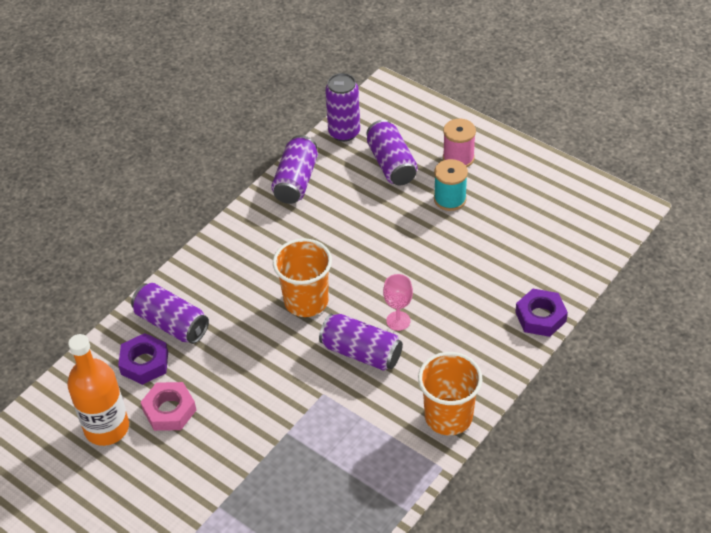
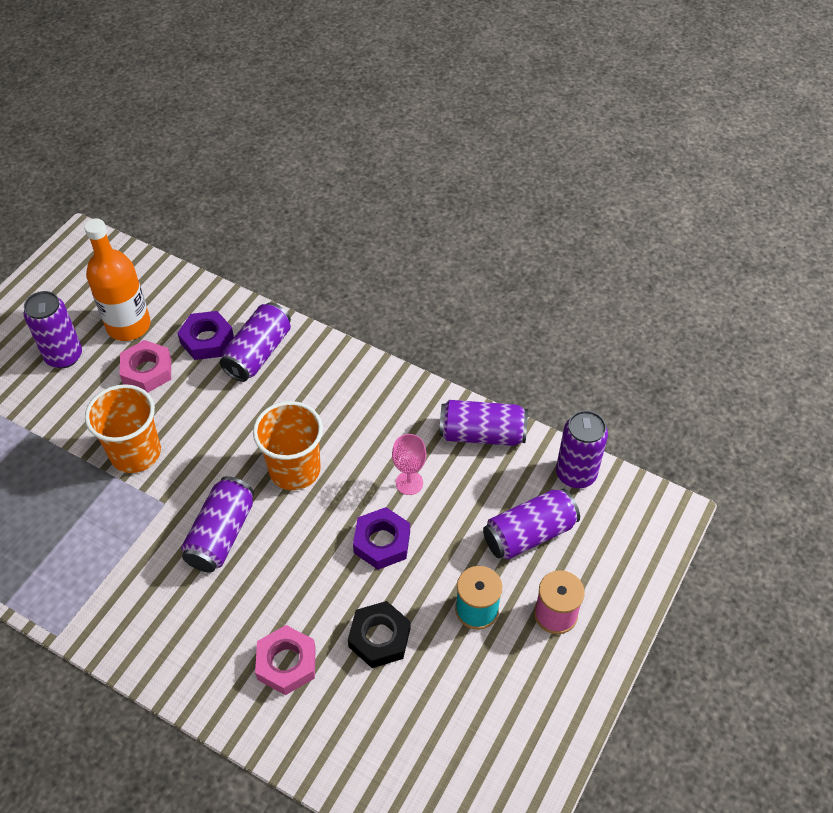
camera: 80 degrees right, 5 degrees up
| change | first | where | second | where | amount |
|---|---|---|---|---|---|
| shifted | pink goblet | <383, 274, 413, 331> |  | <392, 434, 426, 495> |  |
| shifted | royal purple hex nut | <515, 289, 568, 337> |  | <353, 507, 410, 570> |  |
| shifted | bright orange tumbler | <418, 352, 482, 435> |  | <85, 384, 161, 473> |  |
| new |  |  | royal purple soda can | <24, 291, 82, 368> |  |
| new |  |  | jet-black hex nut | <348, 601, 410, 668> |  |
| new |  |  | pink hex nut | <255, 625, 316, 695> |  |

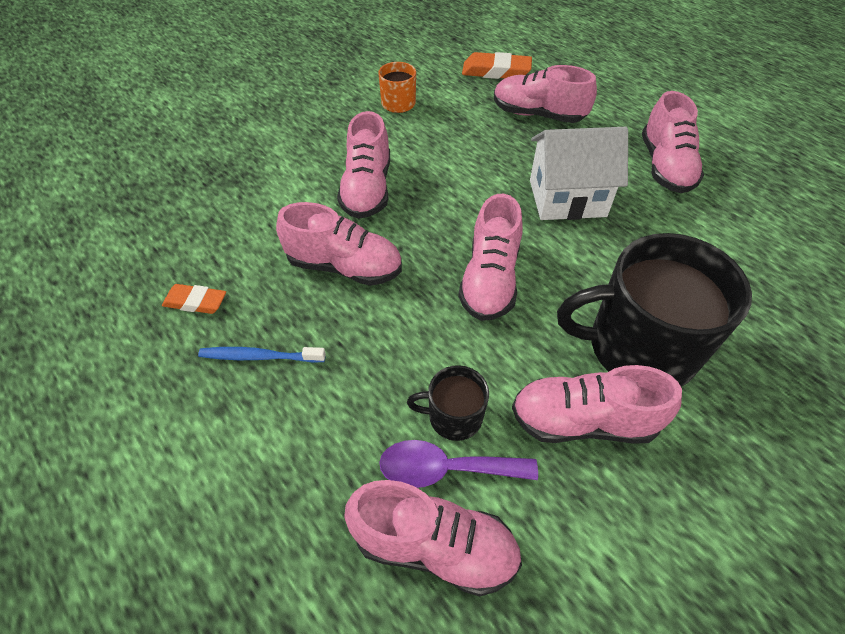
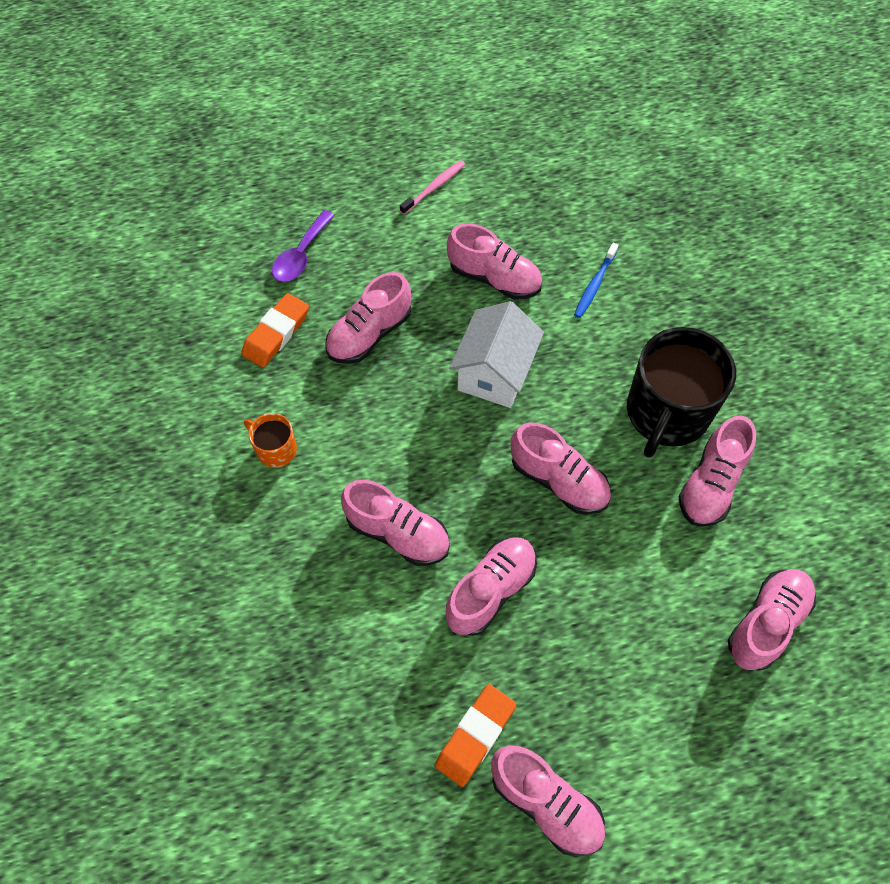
camera: 65 degrees left, 10 degrees up
| change | first | where | second | where | amount |
|---|---|---|---|---|---|
| scaled | bright orange pencil eraser | <162, 284, 226, 314> |  | <435, 684, 516, 787> | x1.54 |
| shifted | royal blue tooth brush | <198, 347, 326, 363> |  | <574, 243, 619, 318> |  |
| gone | jet-black coffee mug | <407, 365, 489, 441> |  |  |  |
| shifted | royal purple tablespoon | <379, 440, 538, 488> |  | <272, 210, 335, 282> |  |
| new |  |  | pink tooth brush | <400, 161, 465, 215> |  |
| new |  |  | pink shoe | <491, 745, 605, 857> |  |

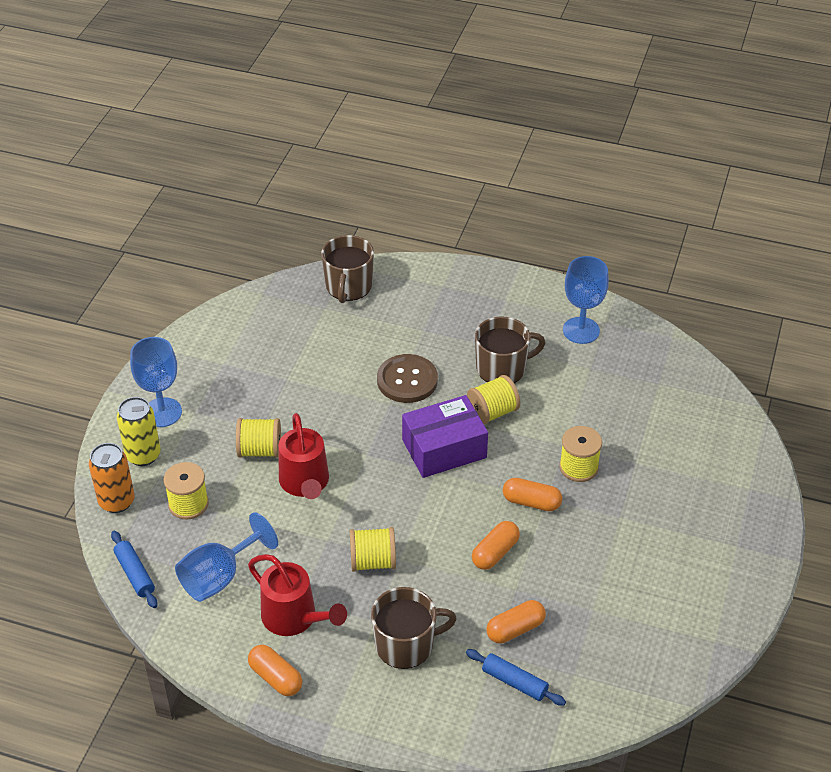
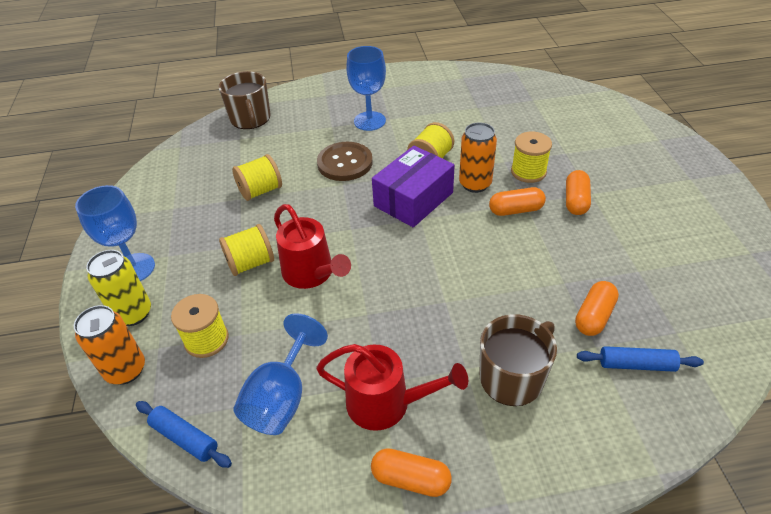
camera: 25 degrees left, 0 degrees up
| change | first | where | second | where | amount |
|---|---|---|---|---|---|
| shifted | royal blue goblet | <563, 256, 609, 344> |  | <346, 46, 386, 131> |  |
| gone | dark brown coffee mug | <475, 317, 545, 383> |  |  |  |
| shifted | bright orange capsule | <472, 521, 520, 570> |  | <566, 170, 591, 215> |  |
| shifted | yellow reel of thread | <350, 527, 396, 572> |  | <232, 154, 282, 201> |  |
| new |  |  | bright orange soda can | <459, 122, 497, 193> |  |

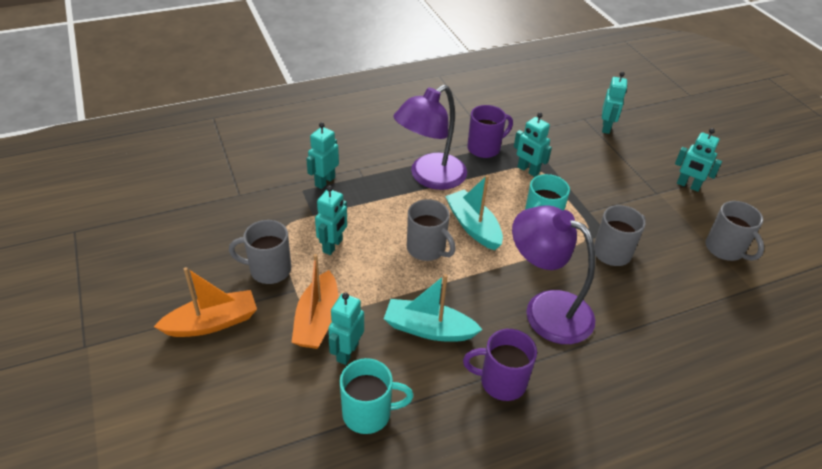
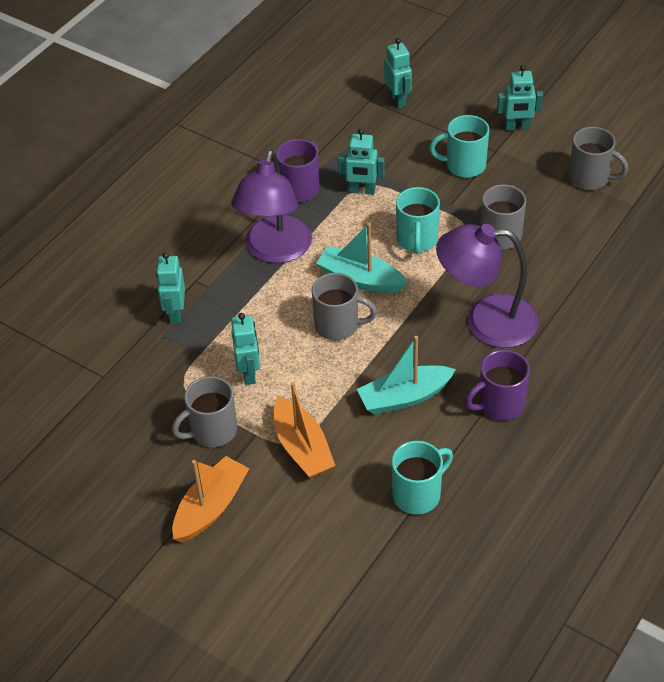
camera: 30 degrees left, 5 degrees up
| change | first | where | second | where | amount |
|---|---|---|---|---|---|
| gone | turquoise robot | <328, 292, 364, 365> |  |  |  |
| new |  |  | turquoise coffee mug | <429, 115, 489, 178> |  |

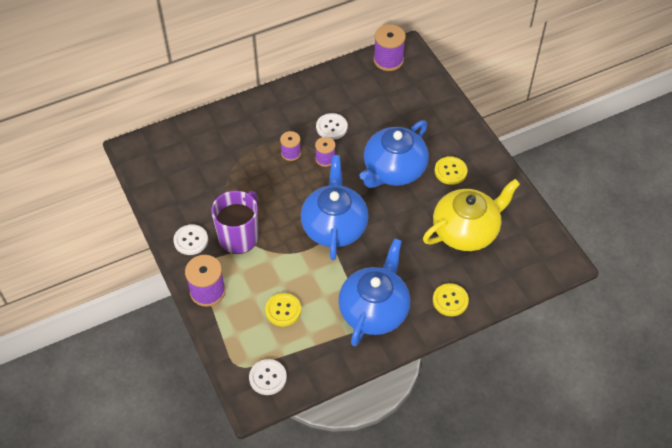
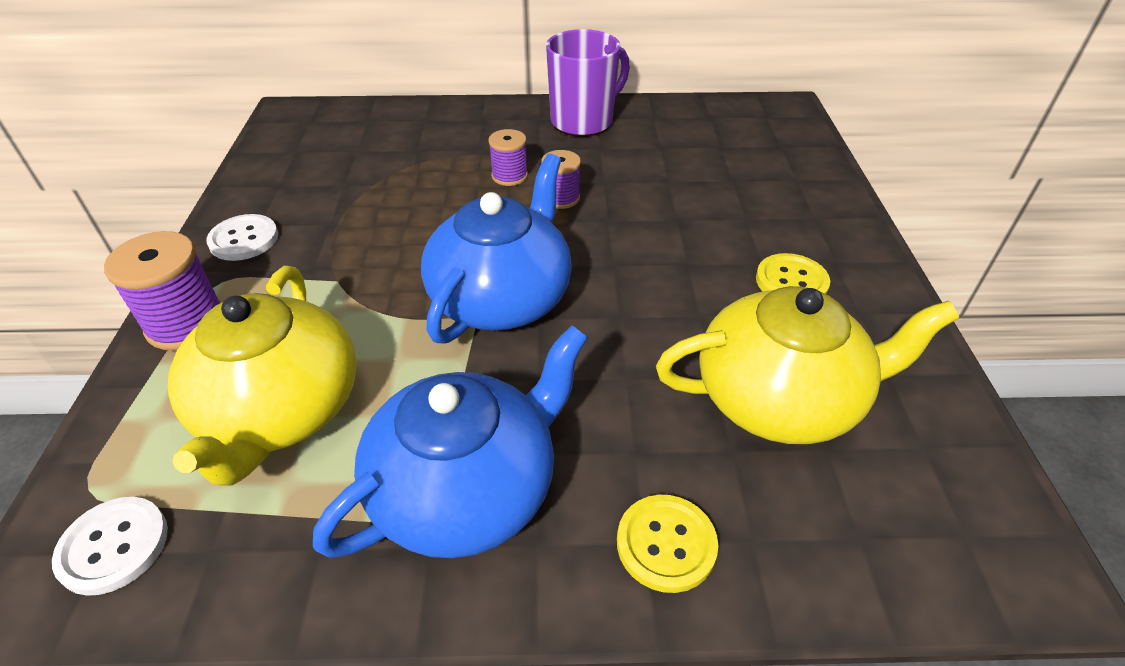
camera: 25 degrees right, 10 degrees down
| change | first | where | second | where | amount |
|---|---|---|---|---|---|
| gone | royal purple reel of thread | <374, 24, 406, 71> |  |  |  |
| gone | white shirt button | <316, 113, 348, 140> |  |  |  |
| gone | royal blue teapot | <359, 120, 429, 188> |  |  |  |
| shifted | royal purple coffee mug | <211, 191, 258, 254> |  | <546, 29, 630, 137> |  |
| swapped | yellow shirt button | <265, 293, 301, 326> | yellow teapot | <168, 266, 357, 485> |  |

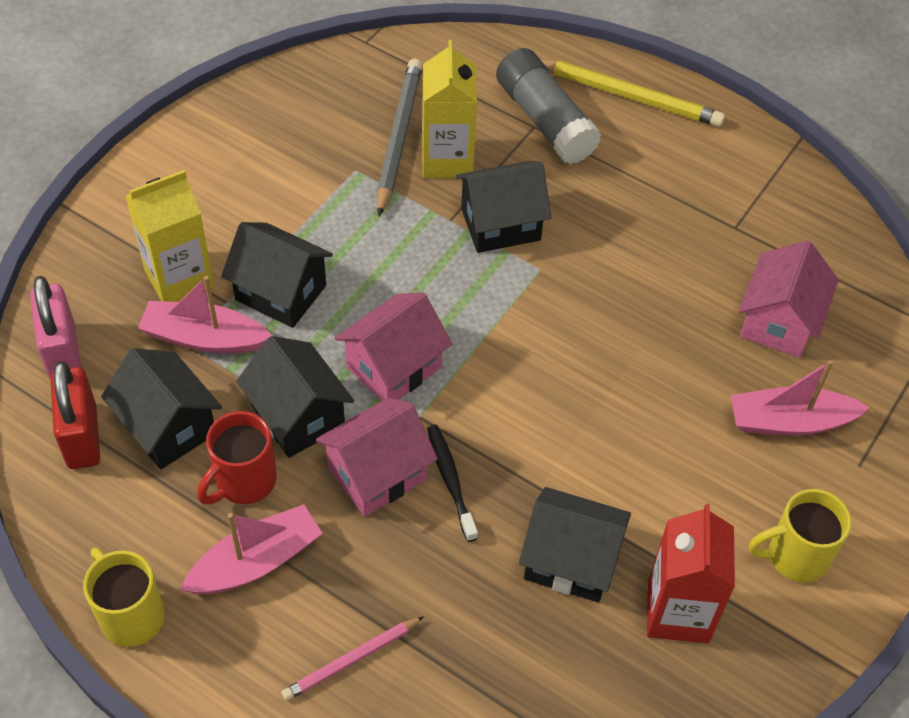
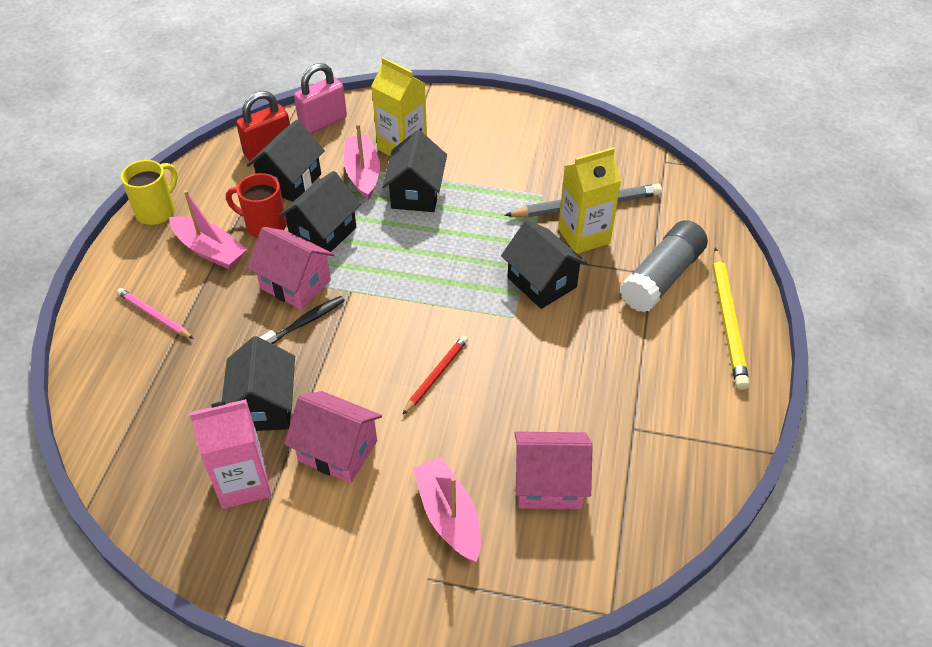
camera: 70 degrees right, 5 degrees down
| change | first | where | second | where | amount |
|---|---|---|---|---|---|
| shifted | pink cottage | <335, 292, 452, 401> |  | <285, 391, 382, 483> |  |
| gone | yellow coffee mug | <749, 489, 852, 583> |  |  |  |
| repainted | red juice carton | <647, 504, 735, 643> | pink juice carton | <190, 399, 271, 509> |  |
| new |  |  | red wooden pencil | <402, 335, 468, 415> |  |

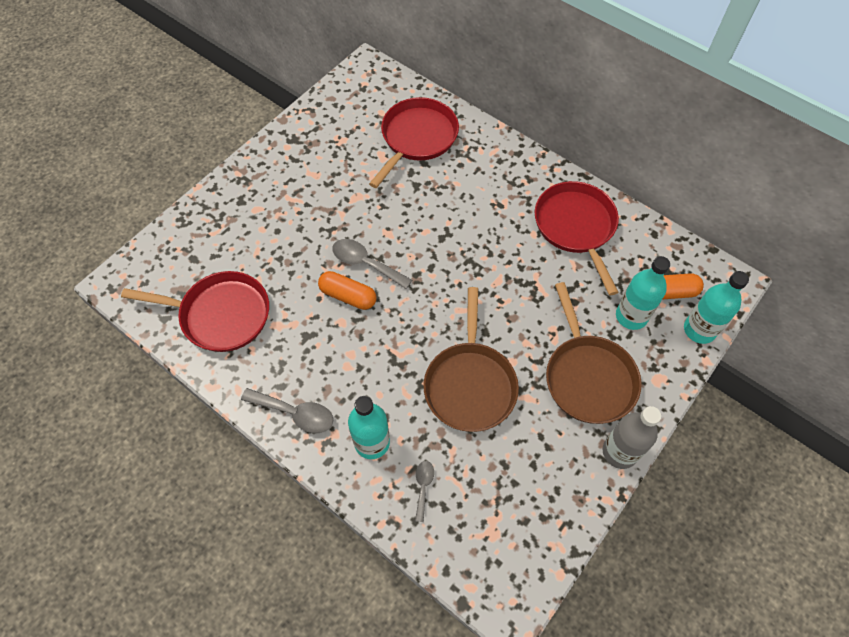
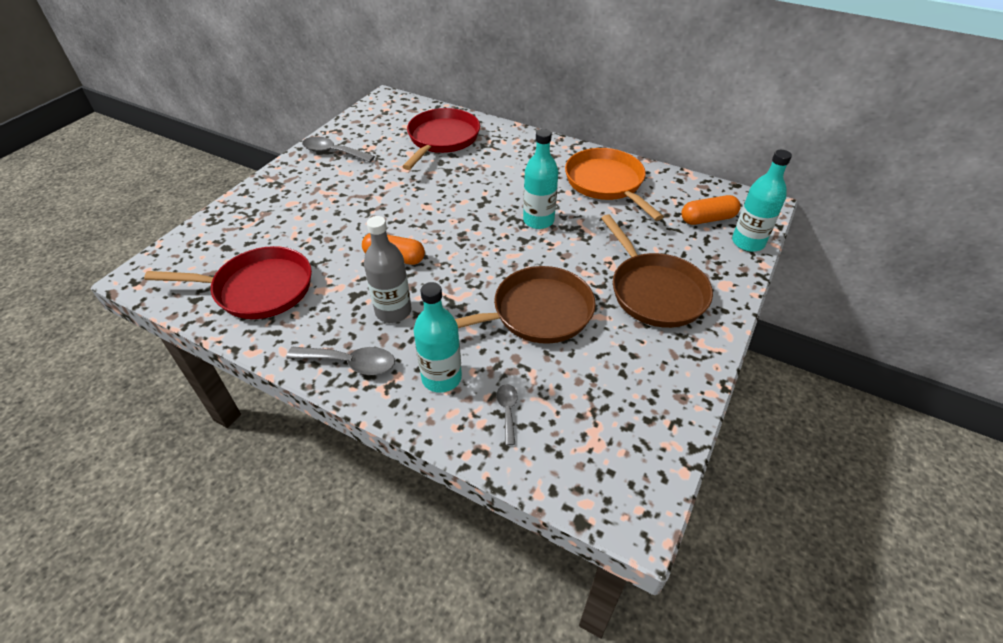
camera: 10 degrees left, 15 degrees down
| change | first | where | second | where | amount |
|---|---|---|---|---|---|
| repainted | red frying pan | <535, 181, 619, 295> | bright orange frying pan | <565, 148, 664, 221> |  |
| shifted | ash-grey tablespoon | <332, 239, 412, 289> |  | <302, 137, 375, 162> |  |
| shifted | turquoise bottle | <616, 256, 670, 330> |  | <523, 129, 558, 229> |  |
| rotated | dark brown frying pan | <423, 287, 519, 432> |  | <455, 266, 596, 344> | 105 degrees counterclockwise |
| shifted | ash-grey bottle | <603, 406, 661, 469> |  | <364, 216, 412, 323> |  |

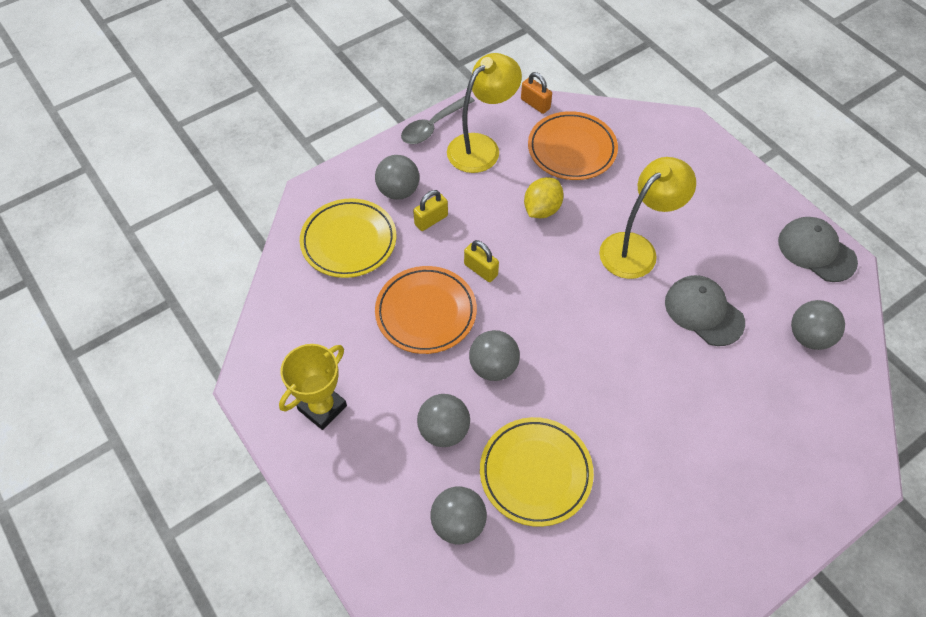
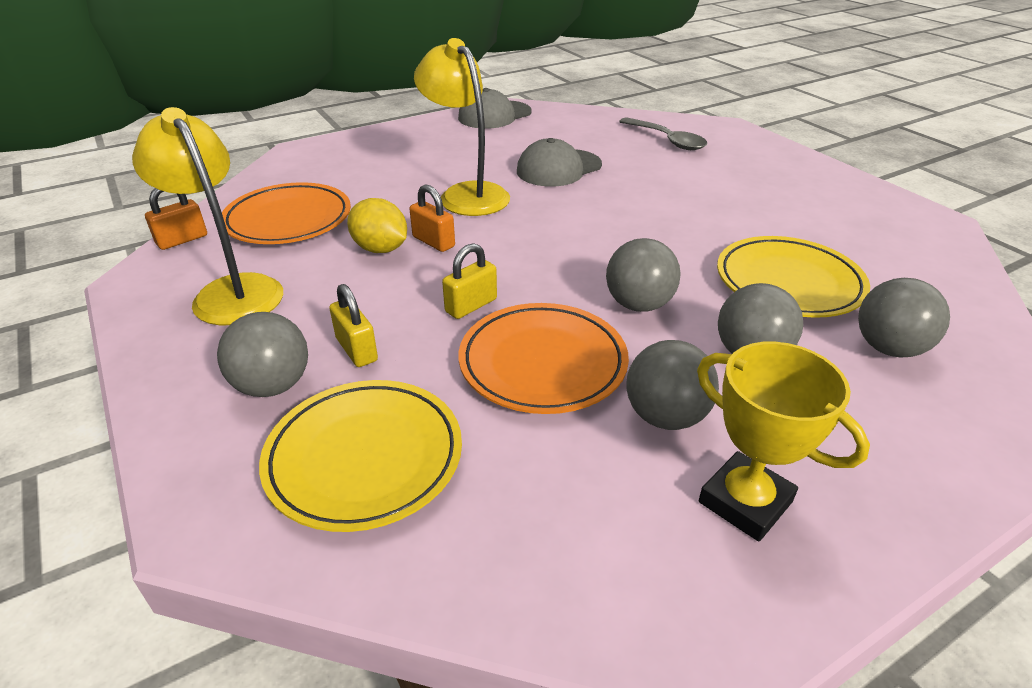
camera: 85 degrees left, 20 degrees down
| change | first | where | second | where | amount |
|---|---|---|---|---|---|
| shifted | ash-grey tablespoon | <401, 96, 475, 144> |  | <619, 117, 707, 150> |  |
| shifted | ash-grey play ball | <791, 300, 845, 350> |  | <626, 340, 719, 430> |  |
| new |  |  | bright orange lock | <409, 184, 455, 252> |  |

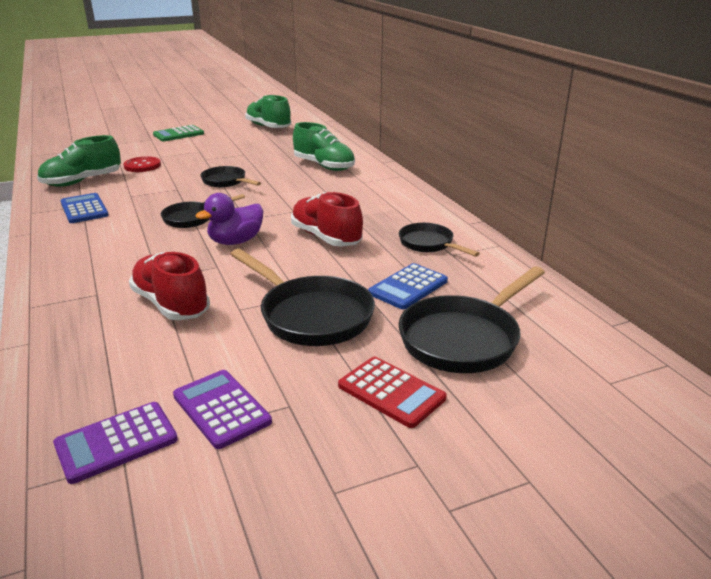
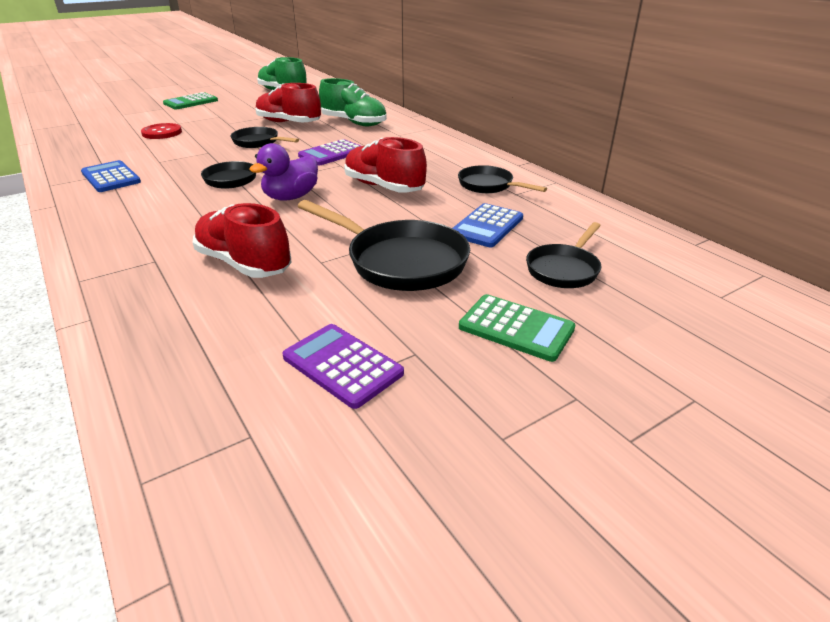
camera: 10 degrees left, 5 degrees up
| change | first | where | second | where | amount |
|---|---|---|---|---|---|
| gone | leaf-green shoe | <37, 135, 121, 186> |  |  |  |
| scaled | jet-black frying pan | <399, 266, 545, 373> |  | <526, 222, 602, 288> | x0.60 |
| repainted | red adding machine | <338, 357, 447, 428> | leaf-green adding machine | <459, 294, 576, 362> |  |
| shifted | royal purple adding machine | <53, 402, 178, 484> |  | <298, 139, 360, 166> |  |
| new |  |  | red shoe | <255, 83, 321, 122> |  |

